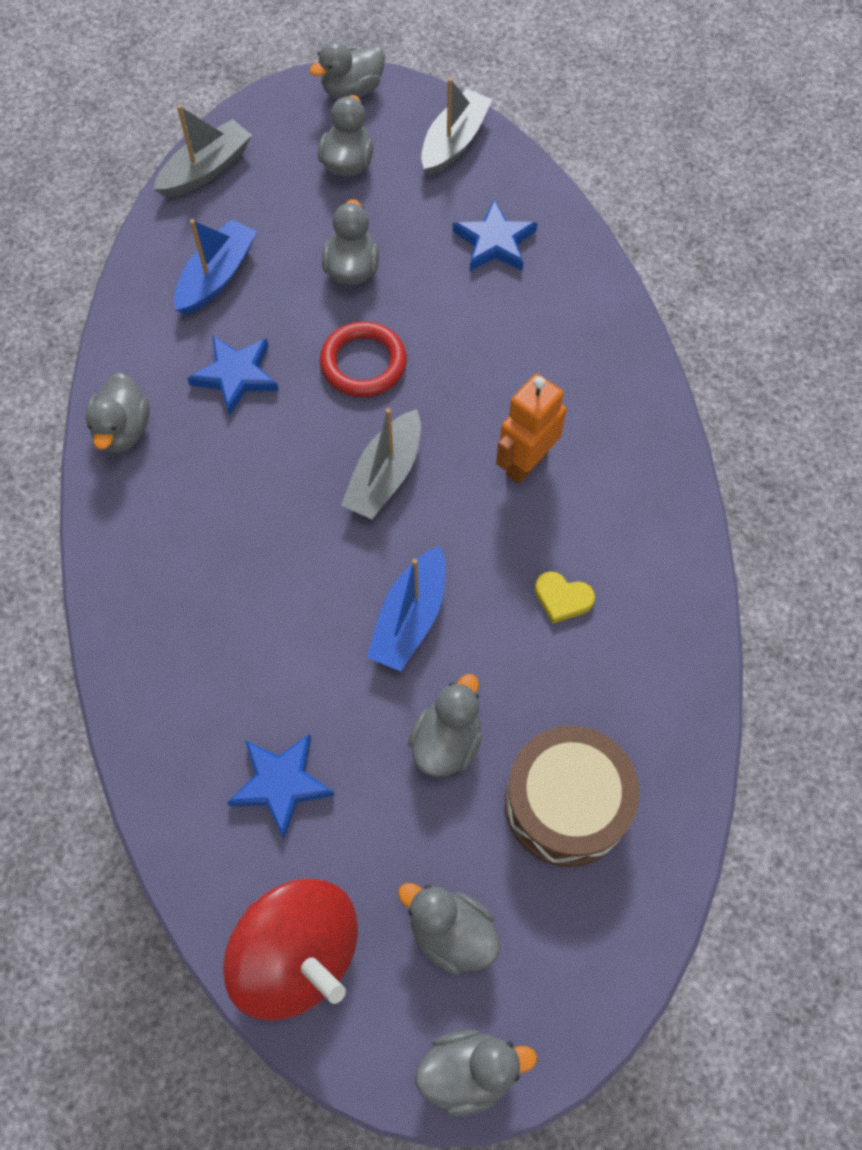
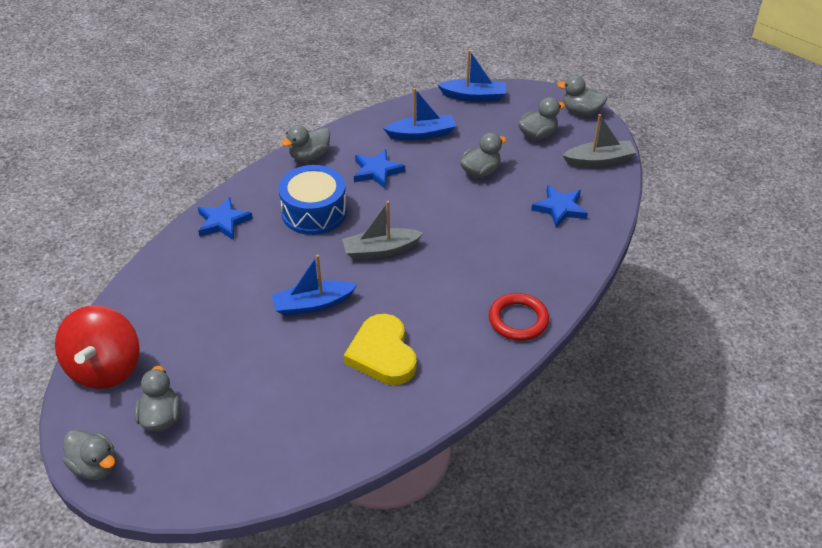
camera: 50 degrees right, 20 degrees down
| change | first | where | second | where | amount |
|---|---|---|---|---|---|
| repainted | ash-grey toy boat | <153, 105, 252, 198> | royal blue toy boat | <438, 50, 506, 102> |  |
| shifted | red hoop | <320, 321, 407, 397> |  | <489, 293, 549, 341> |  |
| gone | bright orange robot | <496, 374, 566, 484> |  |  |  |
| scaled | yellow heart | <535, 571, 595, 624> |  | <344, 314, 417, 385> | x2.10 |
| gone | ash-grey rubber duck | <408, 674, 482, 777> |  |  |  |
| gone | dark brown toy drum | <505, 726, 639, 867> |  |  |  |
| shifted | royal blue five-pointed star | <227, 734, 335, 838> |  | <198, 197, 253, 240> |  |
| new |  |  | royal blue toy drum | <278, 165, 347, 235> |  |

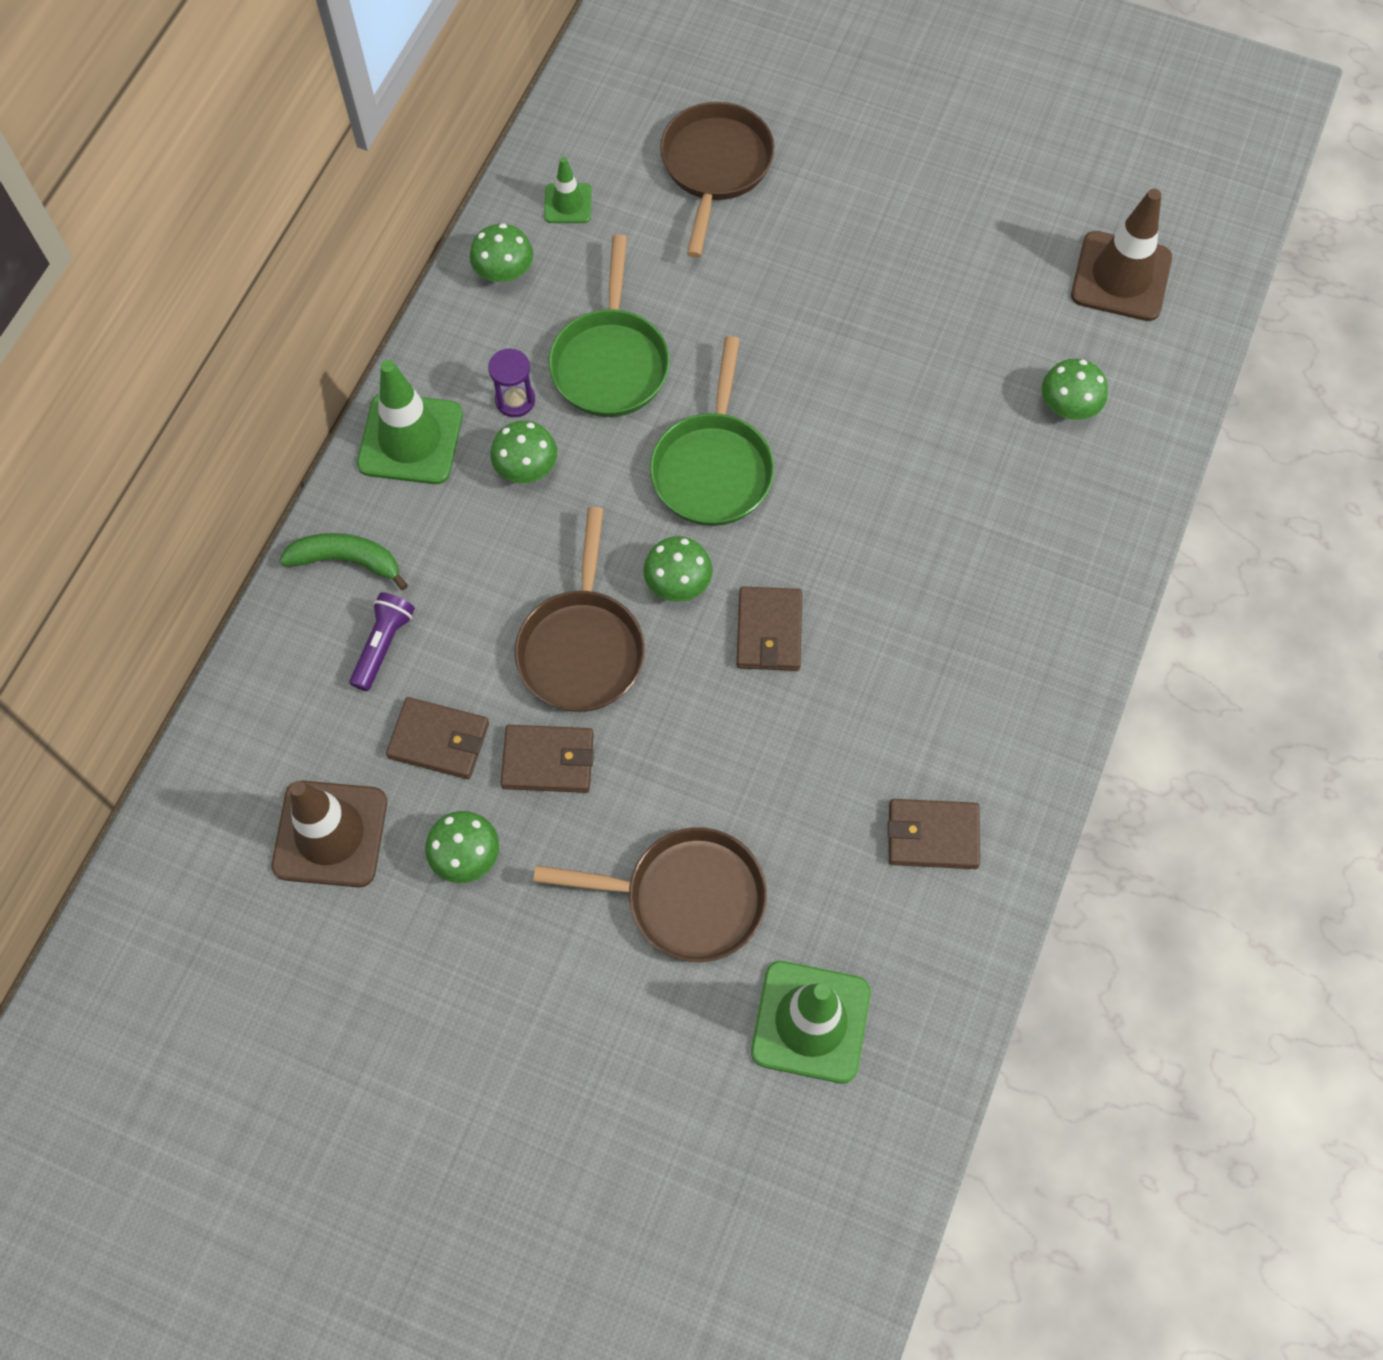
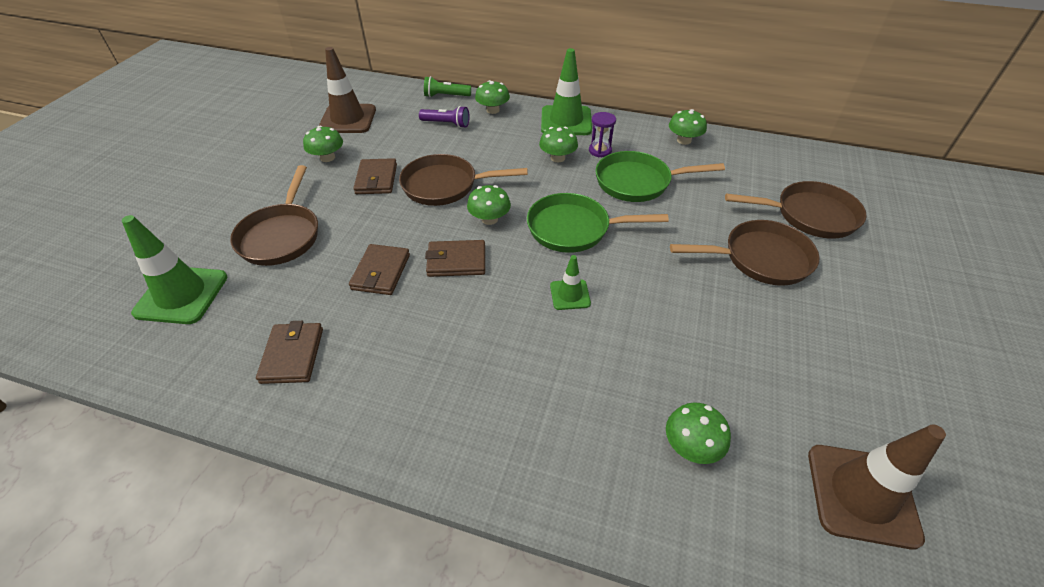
camera: 85 degrees right, 20 degrees down
| change | first | where | second | where | amount |
|---|---|---|---|---|---|
| shifted | leaf-green safety cone | <544, 157, 592, 223> |  | <550, 255, 591, 310> |  |
| swapped | leaf-green banana | <279, 533, 408, 590> | leaf-green toadstool | <475, 80, 510, 114> |  |
| shifted | dark brown billfold | <386, 697, 489, 779> |  | <349, 244, 410, 295> |  |
| new |  |  | leaf-green flashlight | <424, 76, 471, 97> |  |
| new |  |  | dark brown frying pan | <670, 220, 820, 286> |  |

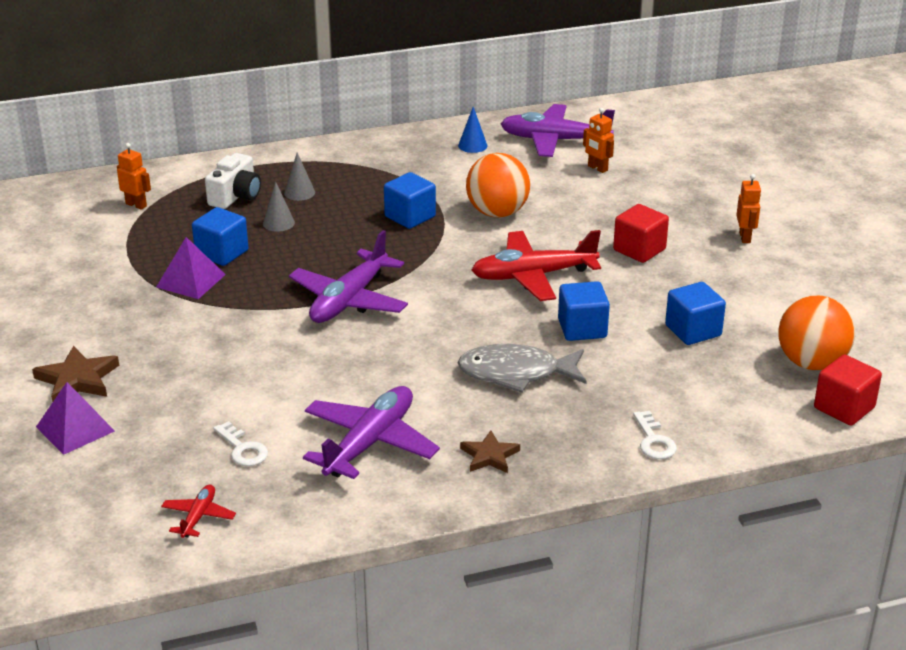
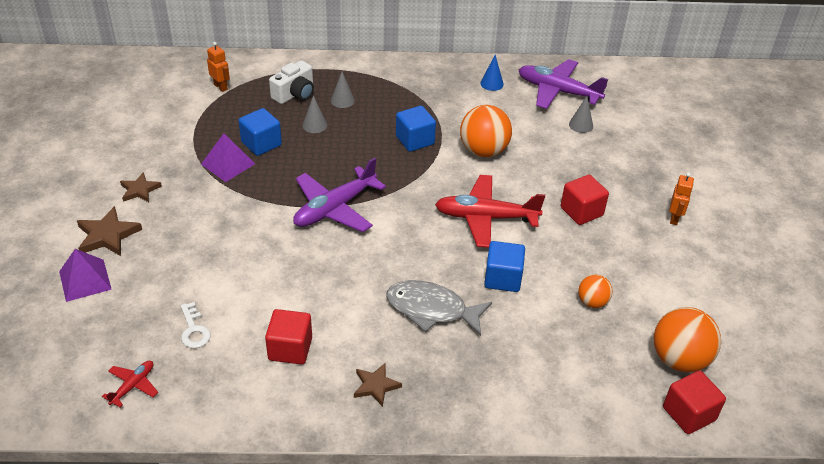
camera: 15 degrees right, 10 degrees up
| change | first | where | second | where | amount |
|---|---|---|---|---|---|
| swapped | bright orange robot | <583, 108, 614, 173> | ash-grey cone | <569, 96, 593, 133> |  |
| swapped | royal blue solid cube | <665, 282, 726, 345> | bright orange play ball | <578, 275, 613, 308> |  |
| swapped | royal purple plane | <303, 386, 440, 479> | red solid cube | <265, 309, 312, 365> |  |
| gone | white key | <633, 411, 677, 459> |  |  |  |
| new |  |  | dark brown five-pointed star | <120, 172, 162, 202> |  |

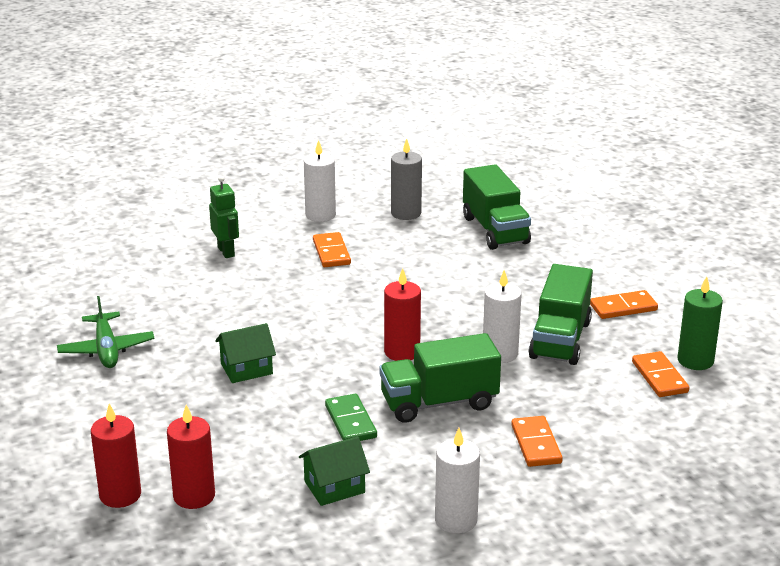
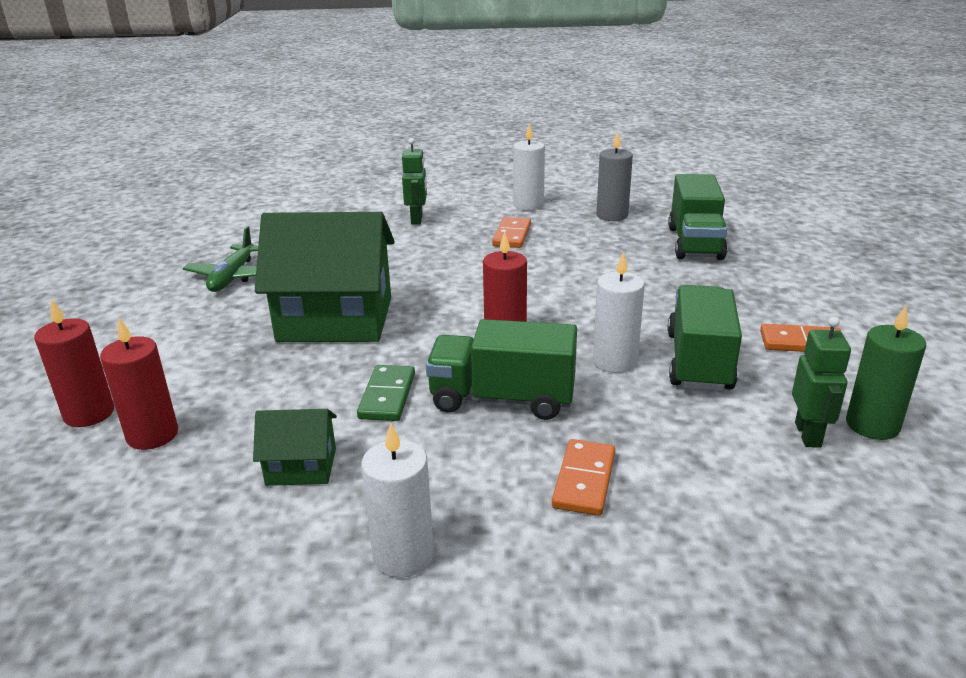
camera: 25 degrees right, 0 degrees up
| change | first | where | second | where | amount |
|---|---|---|---|---|---|
| rotated | leaf-green lorry | <528, 264, 593, 365> |  | <667, 285, 742, 392> | 150 degrees clockwise |
| scaled | leaf-green cottage | <215, 323, 276, 383> |  | <255, 212, 395, 342> | x2.16 |
| swapped | bright orange domino tile | <632, 351, 689, 397> | leaf-green robot | <792, 317, 851, 448> |  |

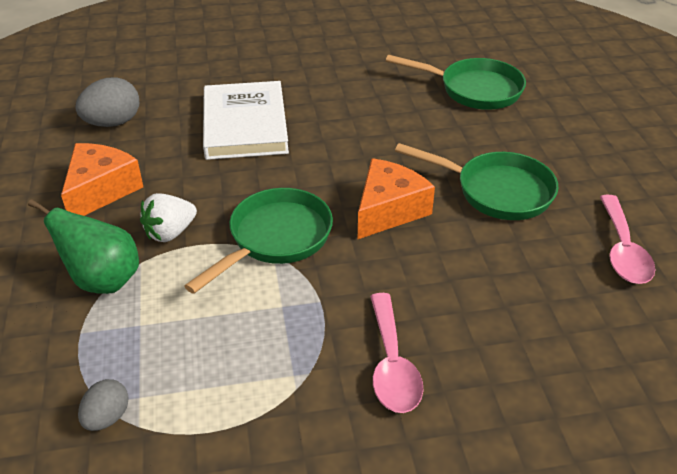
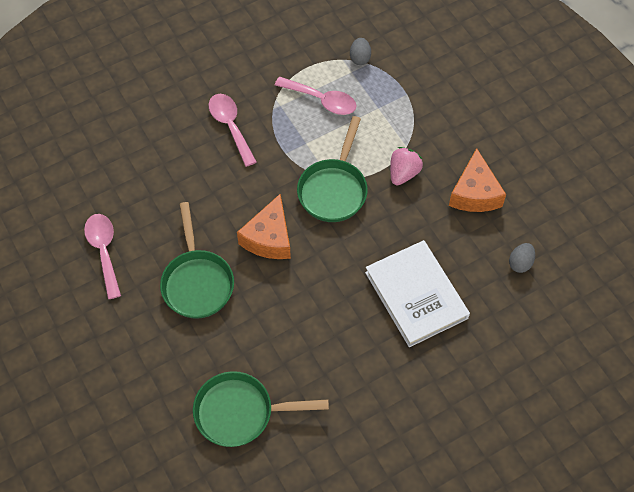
camera: 160 degrees right, 20 degrees up
| change | first | where | second | where | amount |
|---|---|---|---|---|---|
| scaled | ash-grey toy egg | <75, 78, 139, 127> |  | <509, 243, 535, 273> | x0.61 |
| rotated | leaf-green frying pan | <395, 143, 559, 220> |  | <160, 202, 234, 319> | 105 degrees counterclockwise |
| repainted | white toy strawberry | <140, 193, 197, 242> | pink toy strawberry | <390, 147, 423, 186> |  |
| gone | leaf-green toy pear | <28, 199, 139, 294> |  |  |  |
| new |  |  | pink tablespoon | <275, 77, 356, 115> |  |

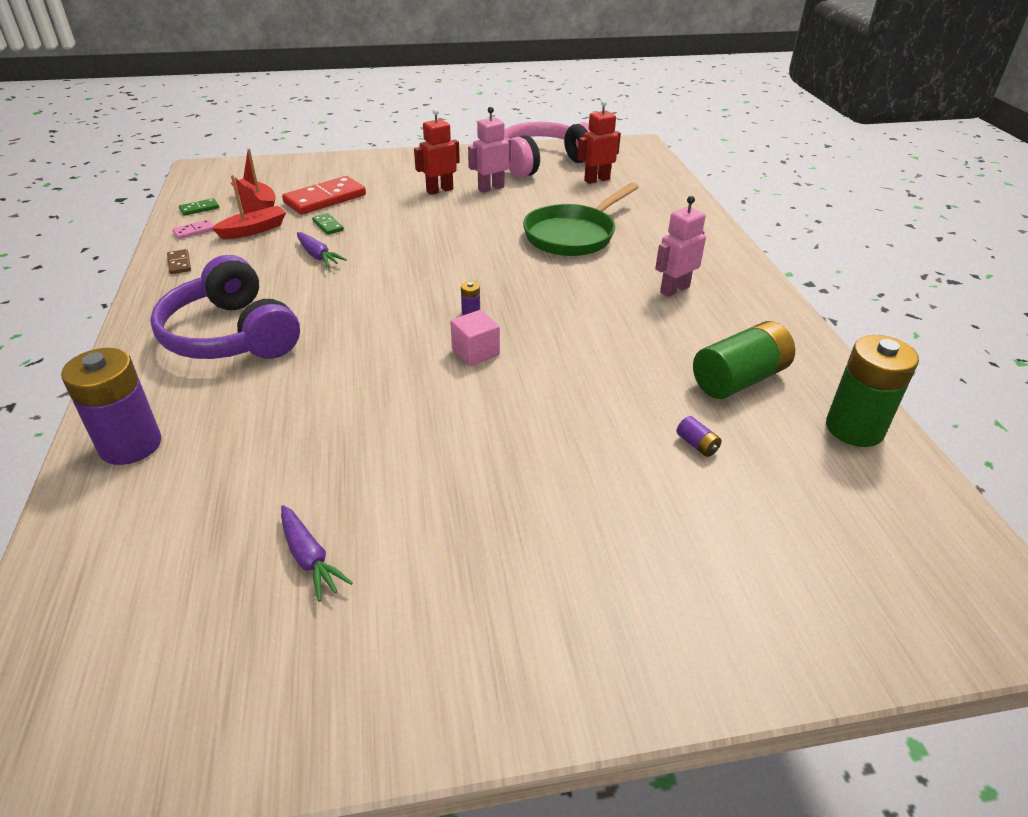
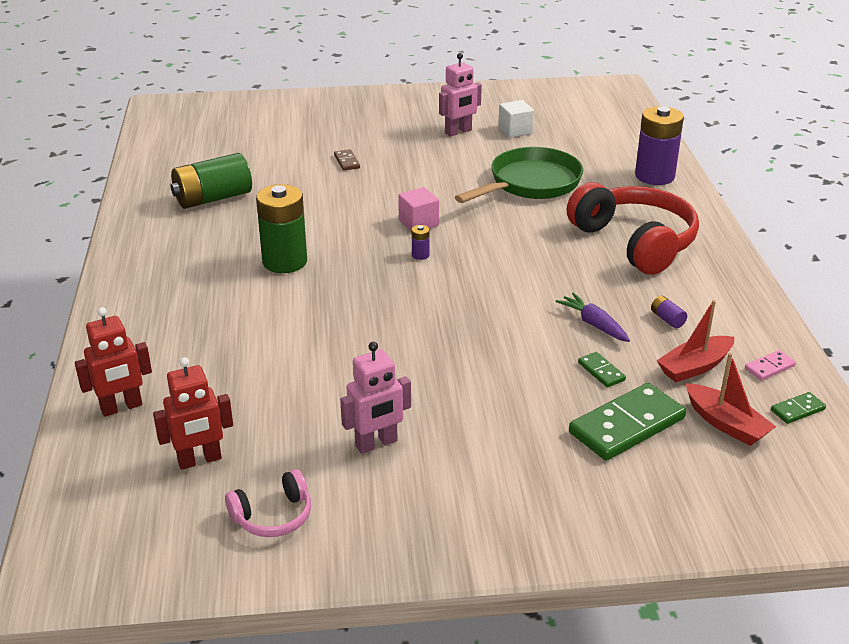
camera: 175 degrees left, 5 degrees down
| change | first | where | second | where | amount |
|---|---|---|---|---|---|
| shifted | red robot | <414, 108, 460, 195> |  | <75, 307, 152, 417> |  |
| scaled | pink headset | <504, 122, 591, 178> |  | <225, 469, 311, 537> | x0.48 |
| repainted | red domino tile | <282, 176, 366, 215> | leaf-green domino tile | <569, 383, 686, 461> |  |
| shifted | leaf-green frying pan | <523, 183, 639, 256> |  | <455, 147, 583, 203> |  |
| shifted | pink robot | <655, 196, 706, 297> |  | <439, 53, 482, 136> |  |
| shifted | dark brown domino tile | <167, 249, 191, 274> |  | <334, 149, 360, 171> |  |
| repainted | royal purple headset | <150, 255, 300, 359> | red headset | <567, 182, 699, 275> |  |
| shifted | leaf-green power cell | <826, 335, 919, 447> |  | <256, 184, 307, 273> |  |
| shifted | royal purple power cell | <676, 416, 722, 457> |  | <651, 296, 687, 328> |  |
| swapped | royal purple carrot | <281, 505, 353, 602> | white solid cube | <498, 100, 534, 138> |  |

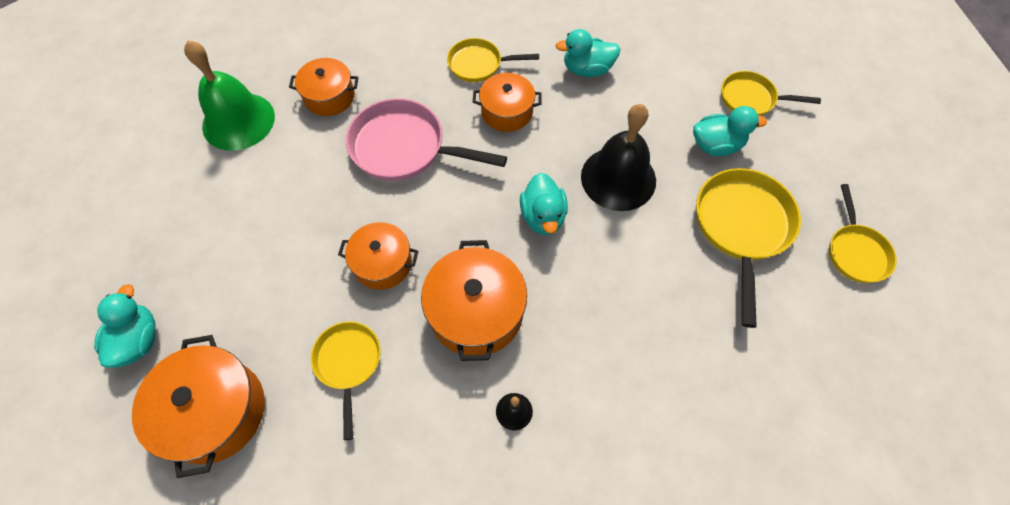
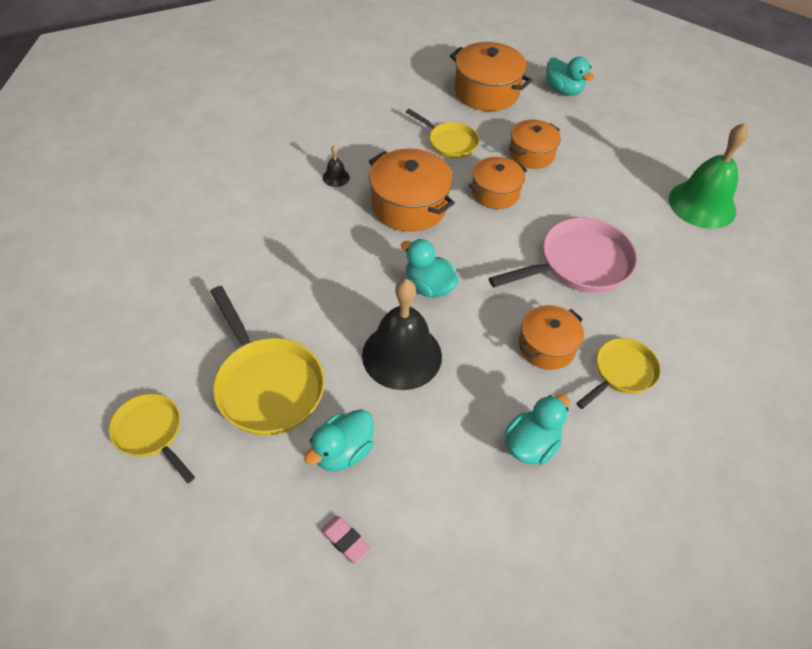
camera: 135 degrees right, 10 degrees down
| change | first | where | second | where | amount |
|---|---|---|---|---|---|
| shifted | bright orange pot | <289, 58, 359, 116> |  | <509, 120, 561, 169> |  |
| swapped | yellow frying pan | <721, 71, 821, 116> | pink pencil eraser | <321, 516, 371, 564> |  |

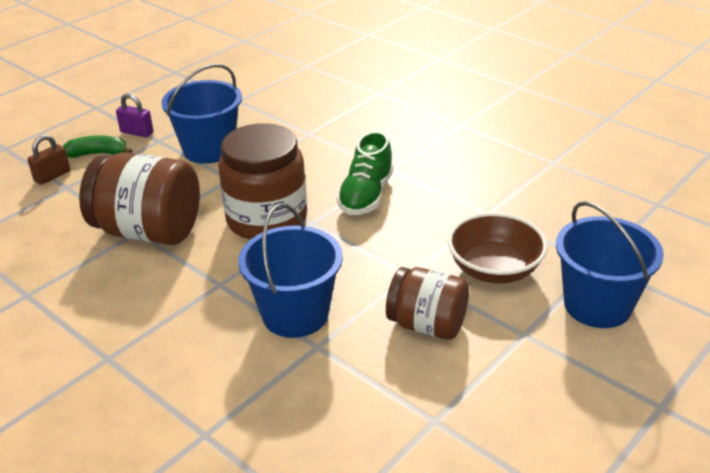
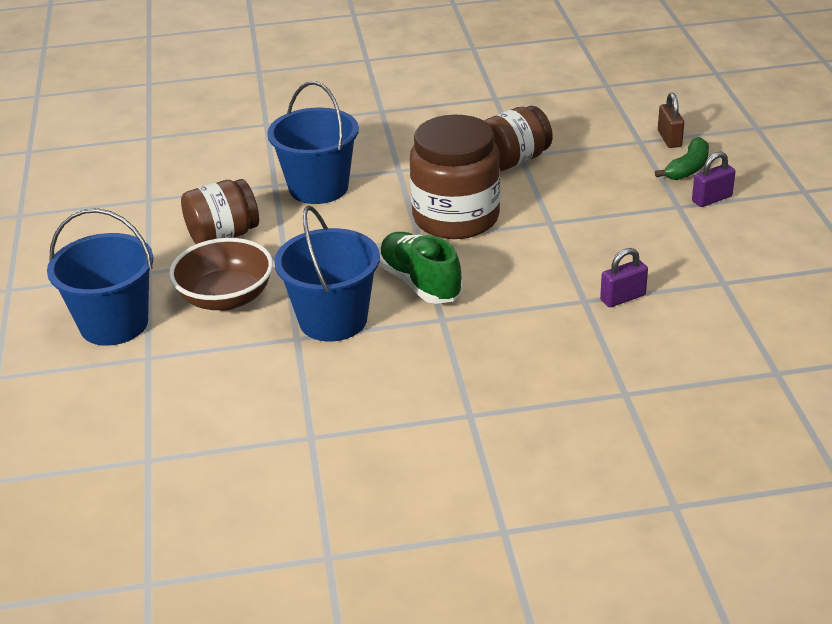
camera: 130 degrees right, 0 degrees up
| change | first | where | second | where | amount |
|---|---|---|---|---|---|
| shifted | royal blue pail | <161, 64, 242, 164> |  | <274, 205, 380, 341> |  |
| scaled | dark brown jar | <79, 152, 200, 245> |  | <484, 106, 552, 171> | x0.65 |
| new |  |  | royal purple lock | <600, 248, 648, 307> |  |

